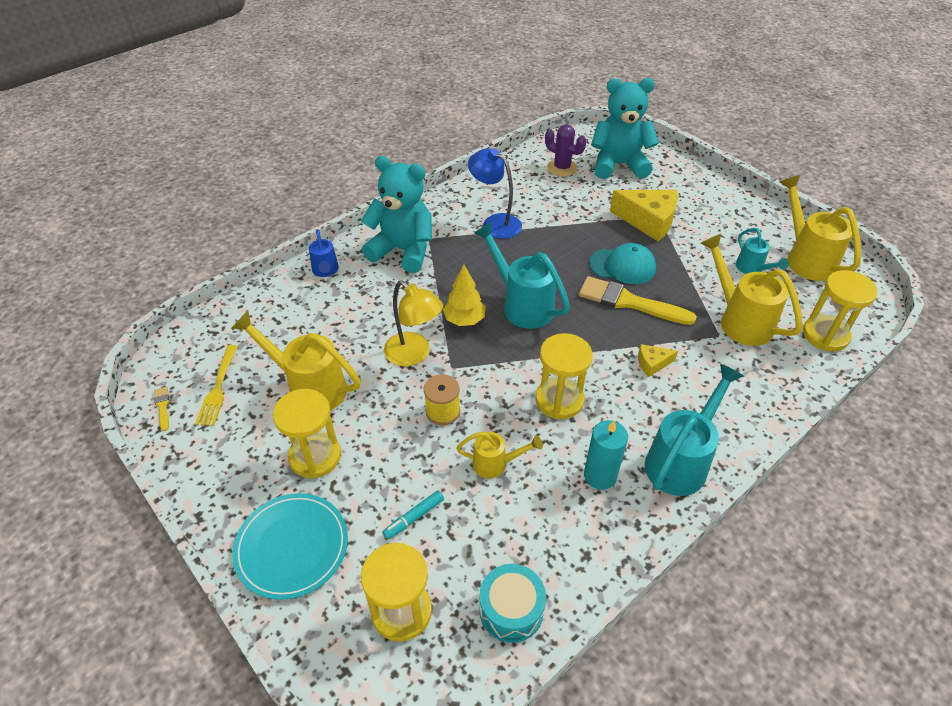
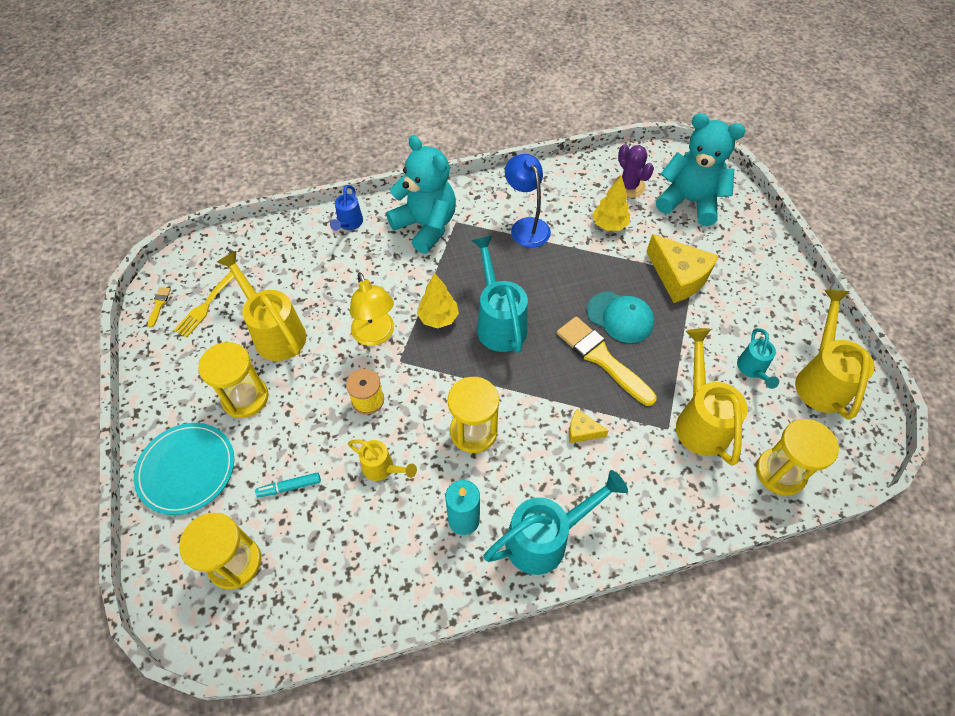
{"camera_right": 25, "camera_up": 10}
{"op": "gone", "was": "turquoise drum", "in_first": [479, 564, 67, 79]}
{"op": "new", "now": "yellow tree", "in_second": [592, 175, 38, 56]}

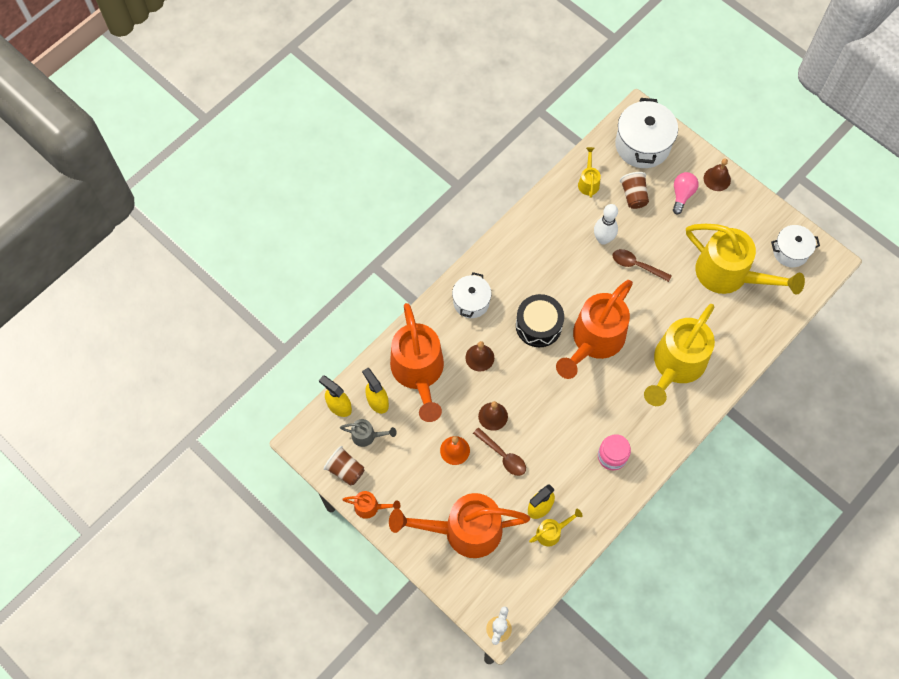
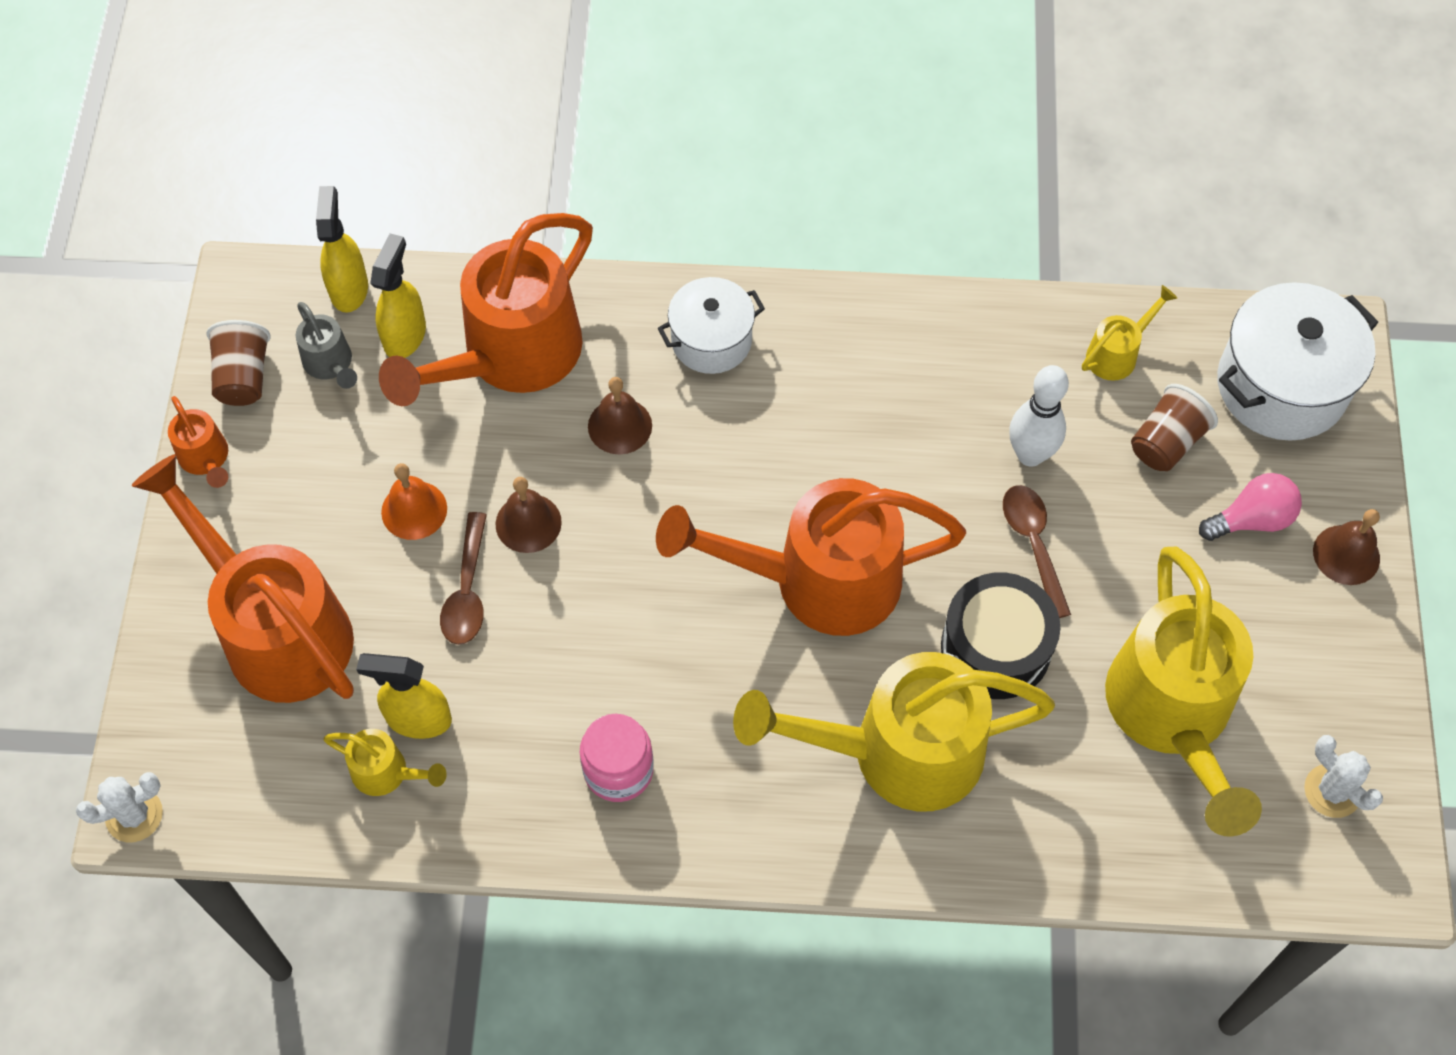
{"camera_right": 50, "camera_up": -5}
{"op": "swapped", "was": "white pot", "now": "white cactus", "in_first": [771, 225, 49, 42], "in_second": [1304, 735, 79, 83]}
{"op": "shifted", "was": "black drum", "in_first": [516, 294, 48, 53], "in_second": [941, 572, 119, 127]}

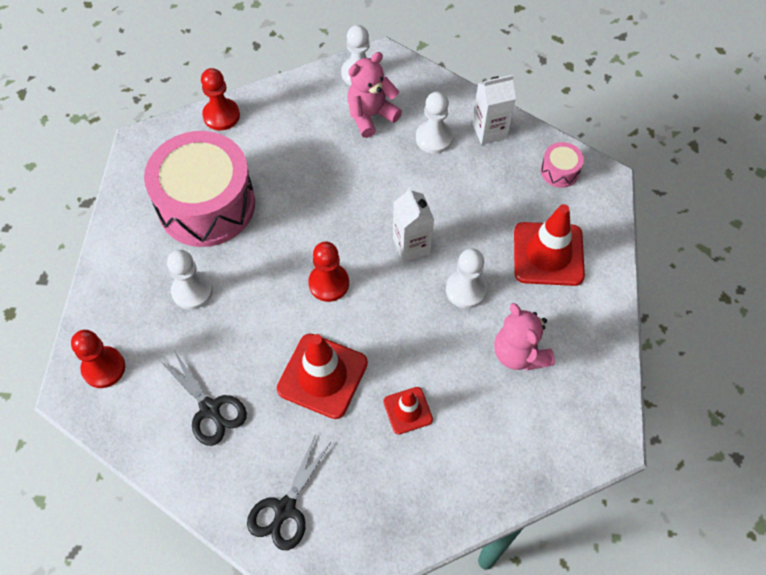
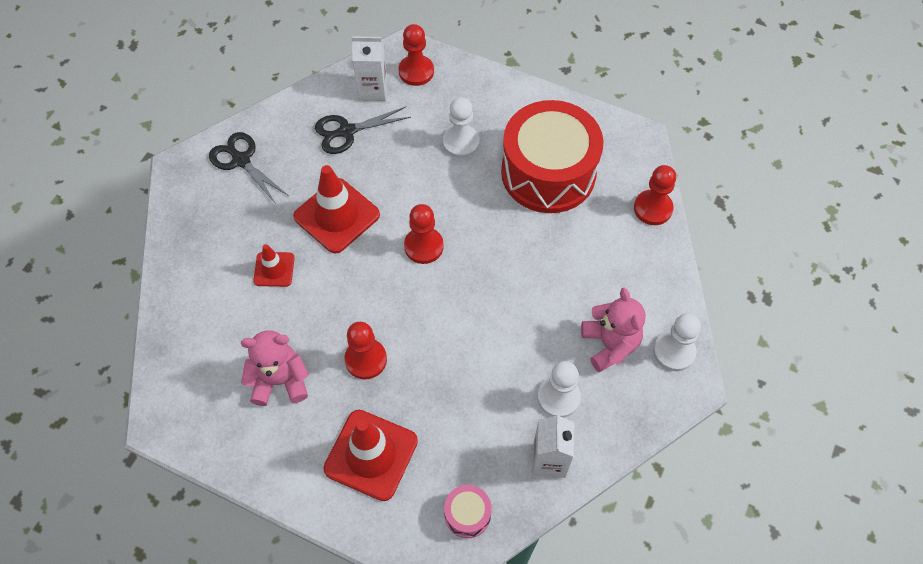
{"camera_right": 110, "camera_up": 0}
{"op": "repainted", "was": "pink drum", "now": "red drum", "in_first": [144, 131, 111, 116], "in_second": [501, 100, 102, 113]}
{"op": "shifted", "was": "white carton", "in_first": [393, 187, 41, 75], "in_second": [352, 37, 35, 64]}
{"op": "repainted", "was": "white pawn", "now": "red pawn", "in_first": [446, 248, 41, 60], "in_second": [344, 322, 43, 57]}

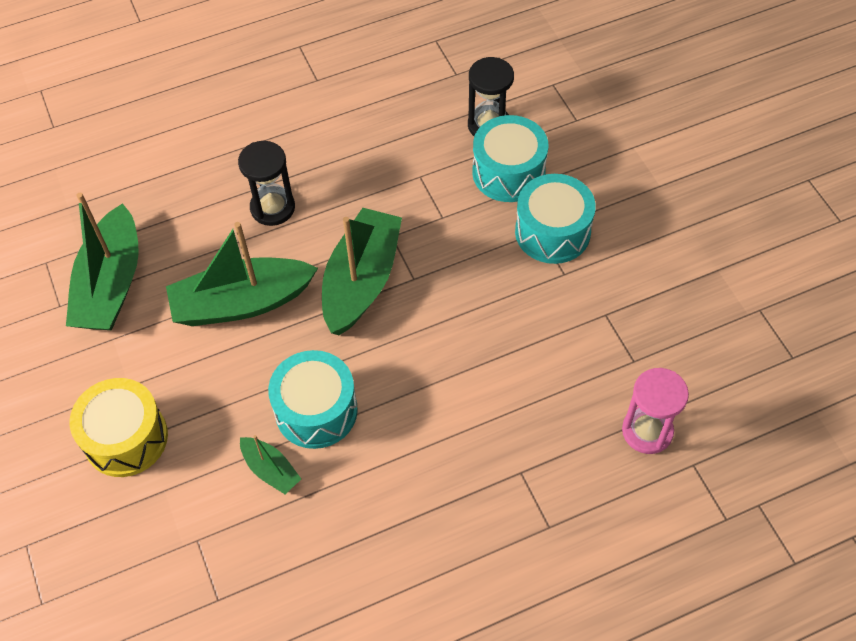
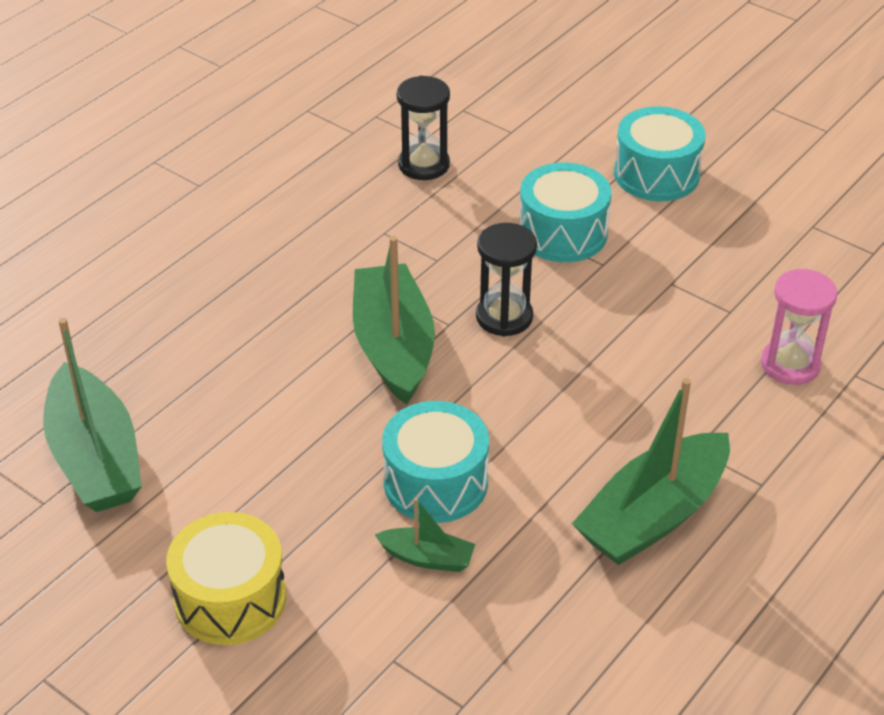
{"camera_right": -30, "camera_up": -15}
{"op": "shifted", "was": "turquoise drum", "in_first": [472, 115, 76, 87], "in_second": [614, 106, 91, 95]}
{"op": "shifted", "was": "black hourglass", "in_first": [238, 141, 57, 85], "in_second": [476, 223, 61, 113]}
{"op": "shifted", "was": "green boat", "in_first": [166, 222, 152, 104], "in_second": [572, 378, 158, 187]}

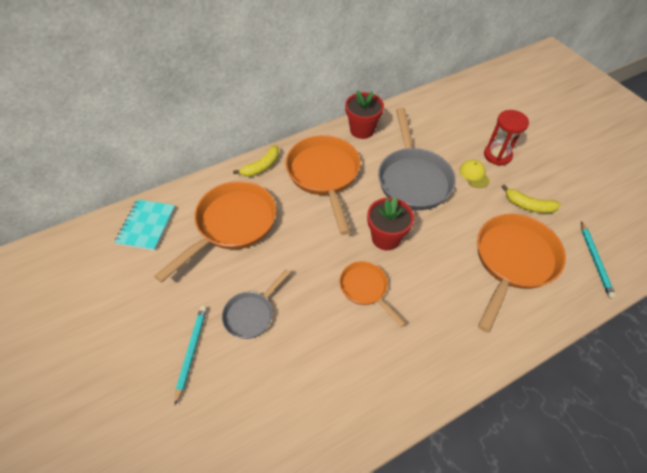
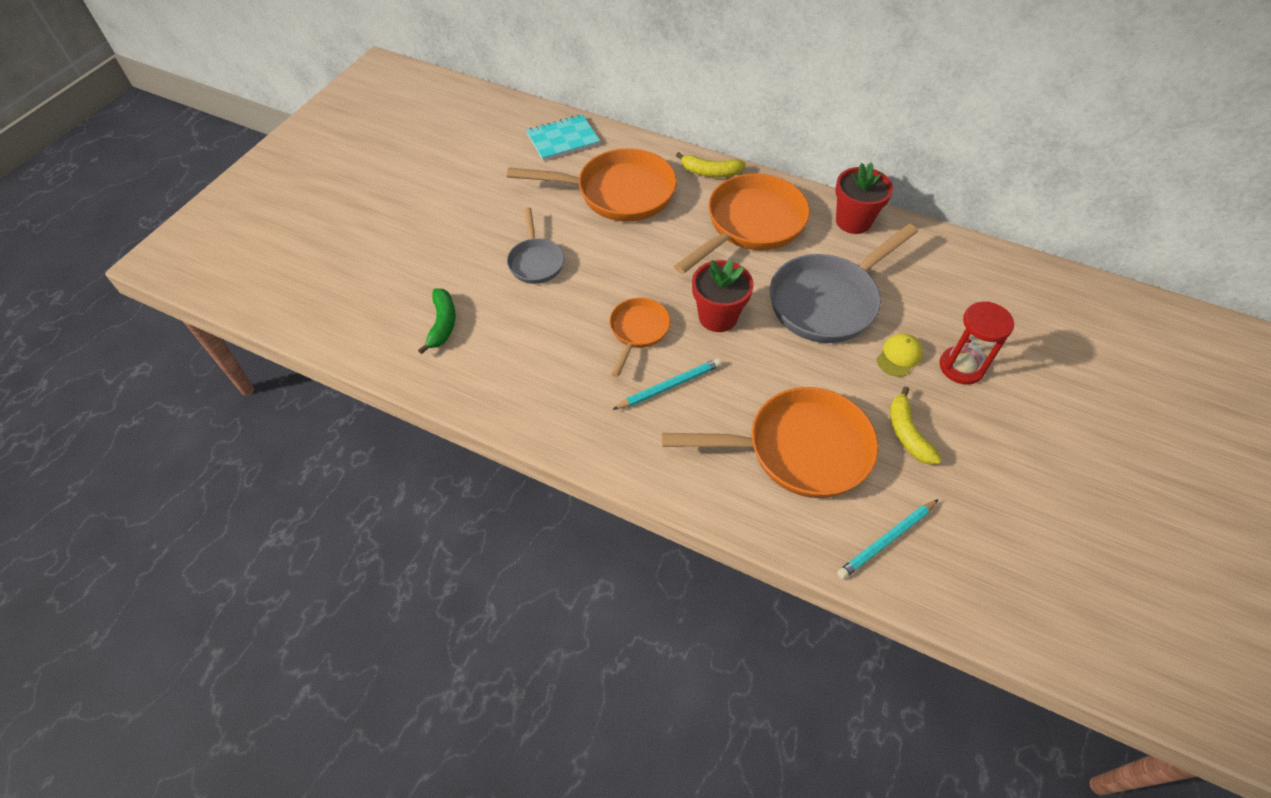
{"camera_right": 55, "camera_up": 0}
{"op": "rotated", "was": "grey pan", "in_first": [222, 269, 68, 70], "in_second": [507, 207, 57, 77], "clockwise": -105}
{"op": "shifted", "was": "turquoise pencil", "in_first": [175, 306, 32, 99], "in_second": [612, 359, 110, 51]}
{"op": "new", "now": "green banana", "in_second": [418, 289, 37, 65]}

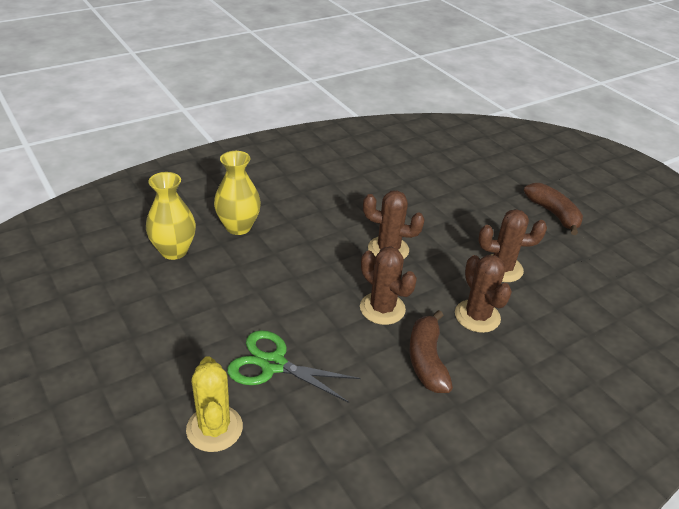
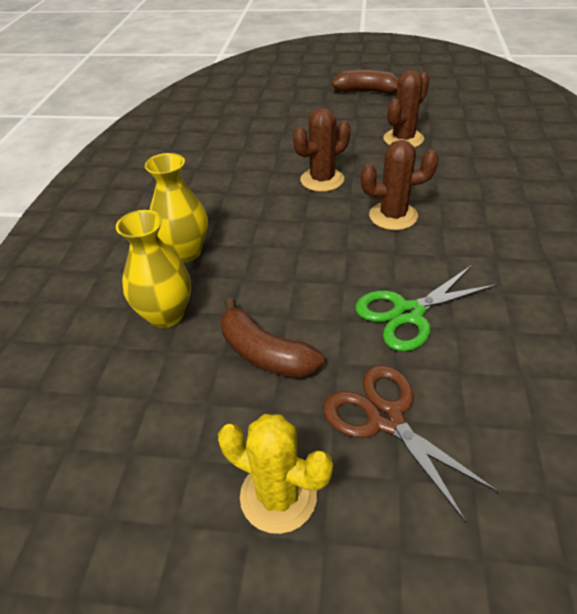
{"camera_right": -45, "camera_up": 5}
{"op": "gone", "was": "brown cactus", "in_first": [455, 255, 57, 78]}
{"op": "shifted", "was": "brown banana", "in_first": [409, 310, 44, 83], "in_second": [221, 298, 103, 80]}
{"op": "shifted", "was": "yellow cactus", "in_first": [186, 356, 57, 96], "in_second": [218, 414, 115, 120]}
{"op": "new", "now": "brown scissors", "in_second": [323, 365, 177, 158]}

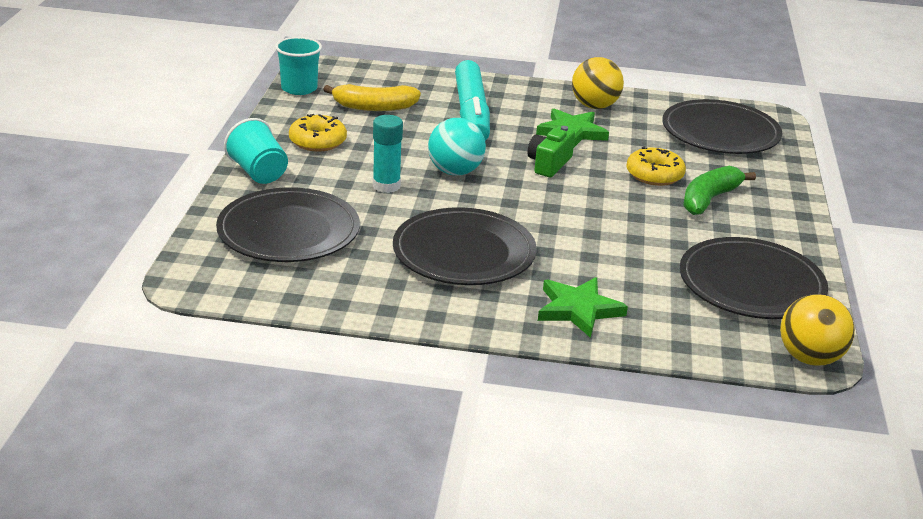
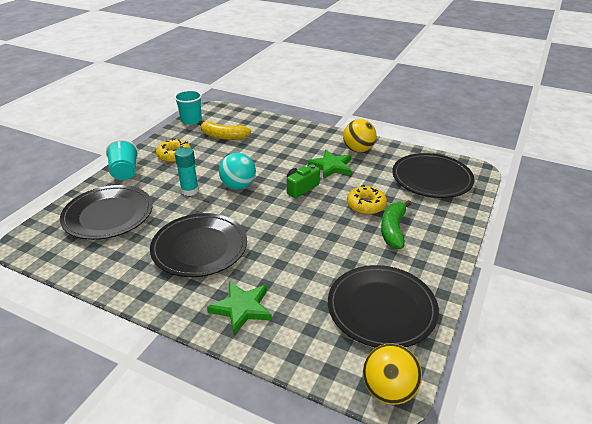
{"camera_right": 20, "camera_up": 5}
{"op": "gone", "was": "turquoise marker", "in_first": [455, 60, 35, 81]}
{"op": "rotated", "was": "green banana", "in_first": [683, 166, 73, 49], "in_second": [381, 200, 31, 49], "clockwise": -45}

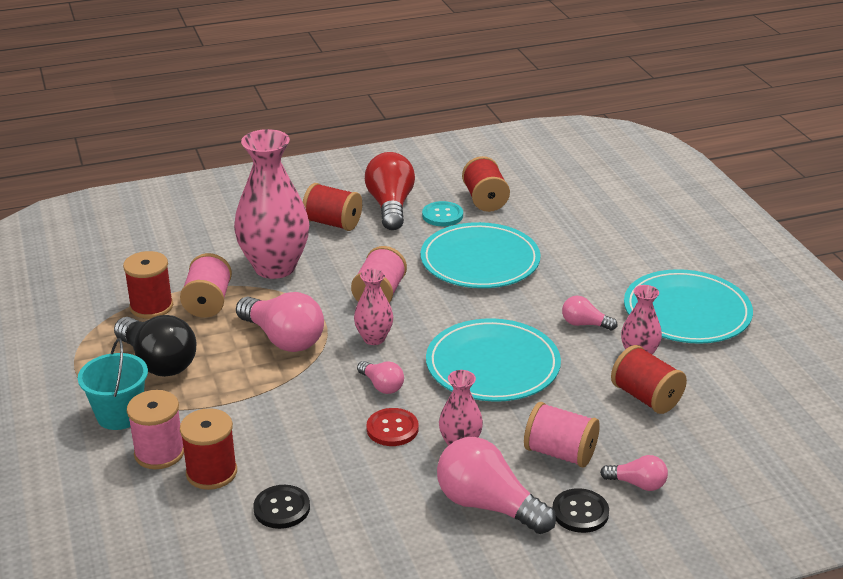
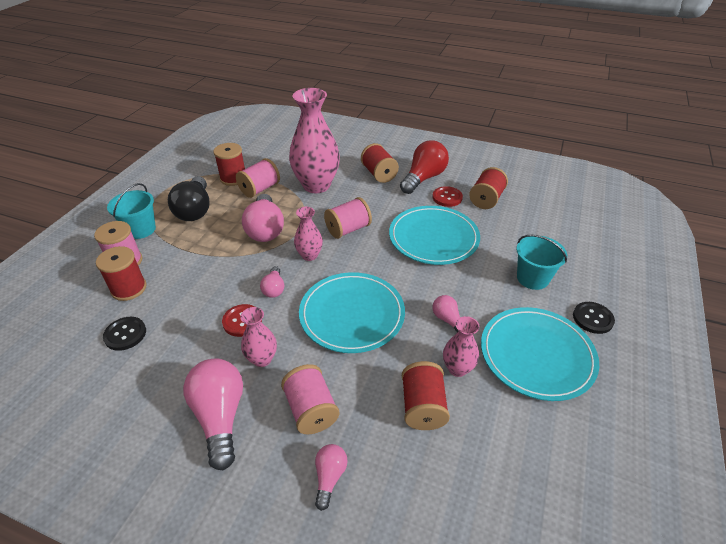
{"camera_right": 40, "camera_up": 10}
{"op": "repainted", "was": "turquoise button", "now": "red button", "in_first": [422, 201, 41, 25], "in_second": [432, 186, 31, 21]}
{"op": "rotated", "was": "pink light bulb", "in_first": [600, 455, 68, 36], "in_second": [315, 444, 33, 67], "clockwise": -135}
{"op": "shifted", "was": "black button", "in_first": [552, 488, 57, 45], "in_second": [573, 302, 42, 32]}
{"op": "new", "now": "turquoise bucket", "in_second": [516, 235, 51, 55]}

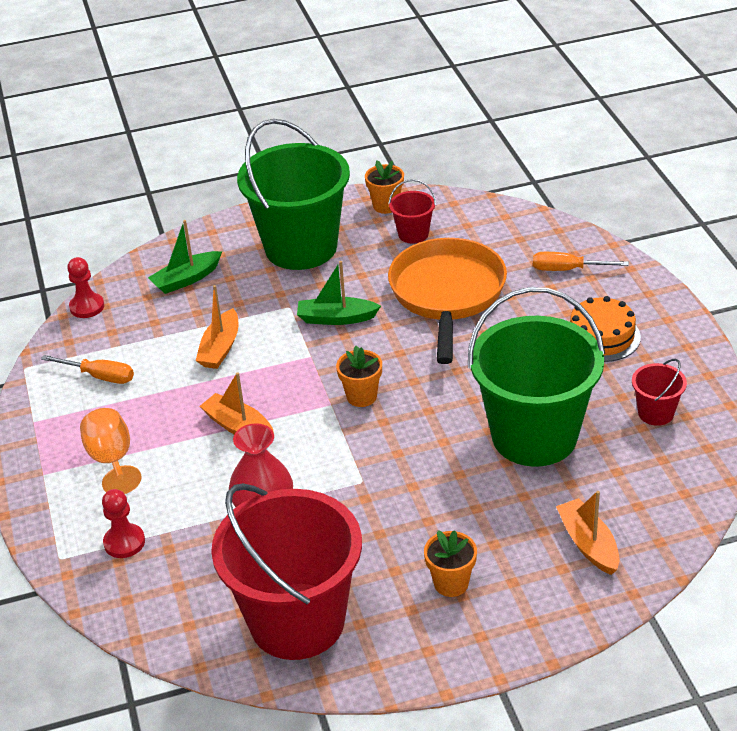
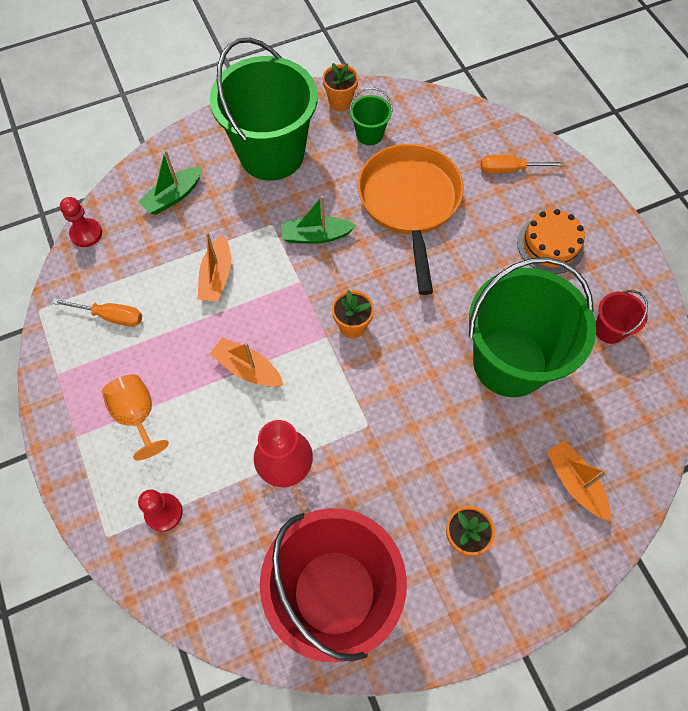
{"camera_right": -10, "camera_up": 25}
{"op": "repainted", "was": "red bucket", "now": "green bucket", "in_first": [389, 179, 47, 65], "in_second": [349, 87, 44, 58]}

